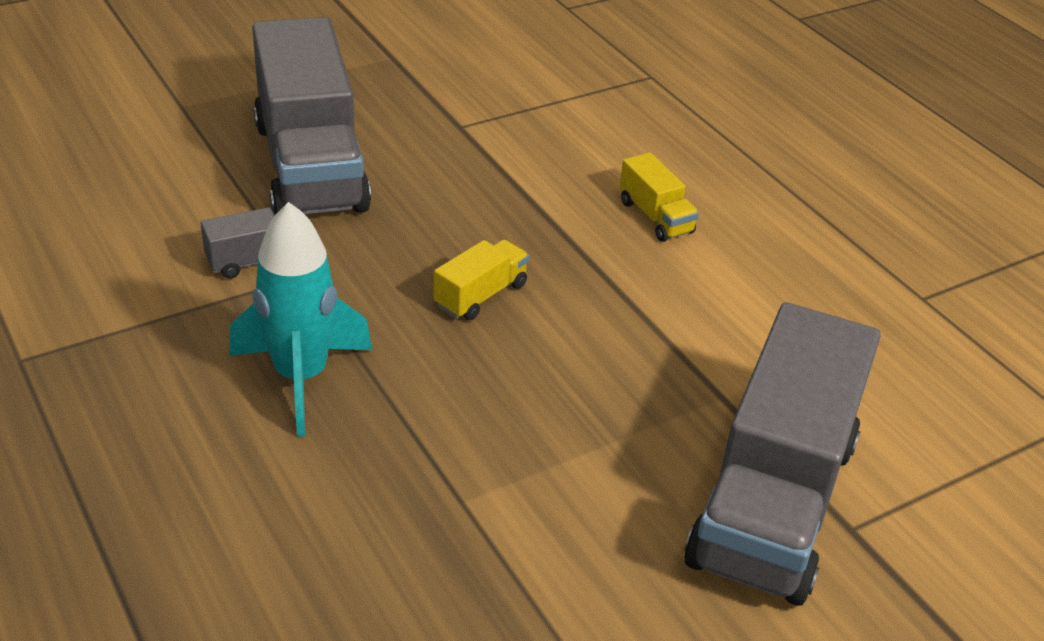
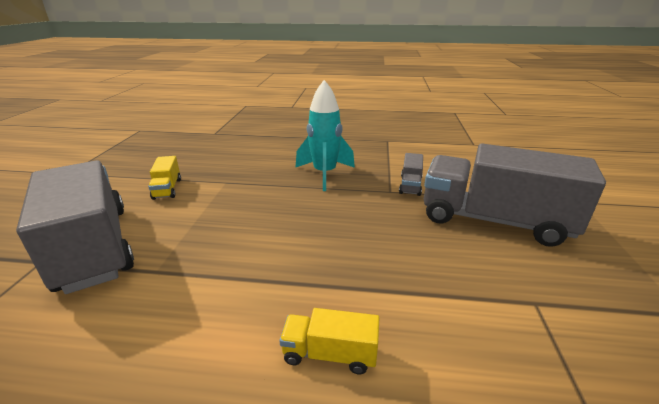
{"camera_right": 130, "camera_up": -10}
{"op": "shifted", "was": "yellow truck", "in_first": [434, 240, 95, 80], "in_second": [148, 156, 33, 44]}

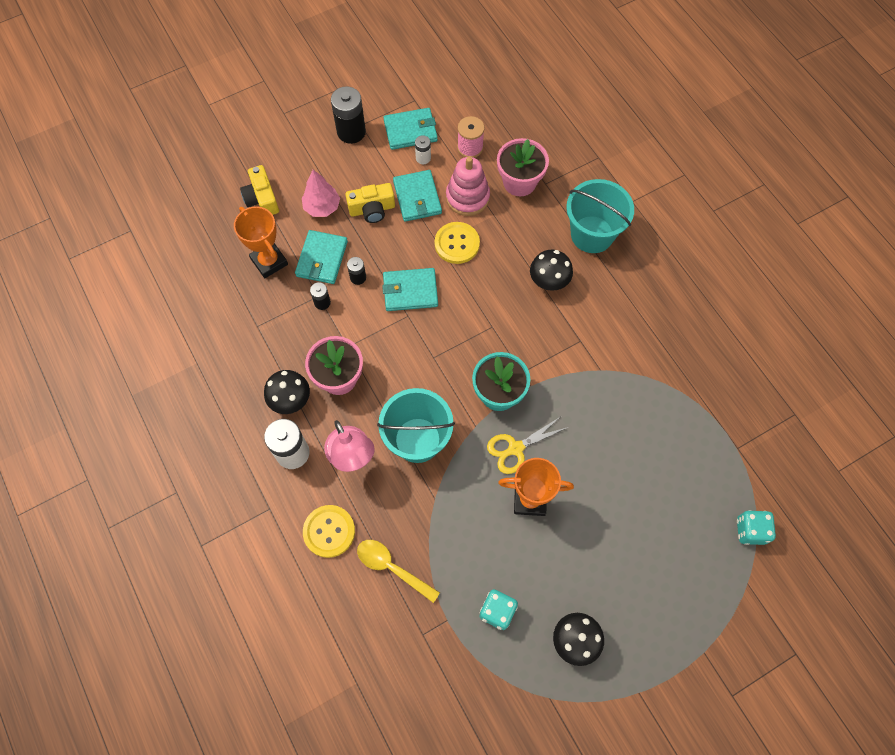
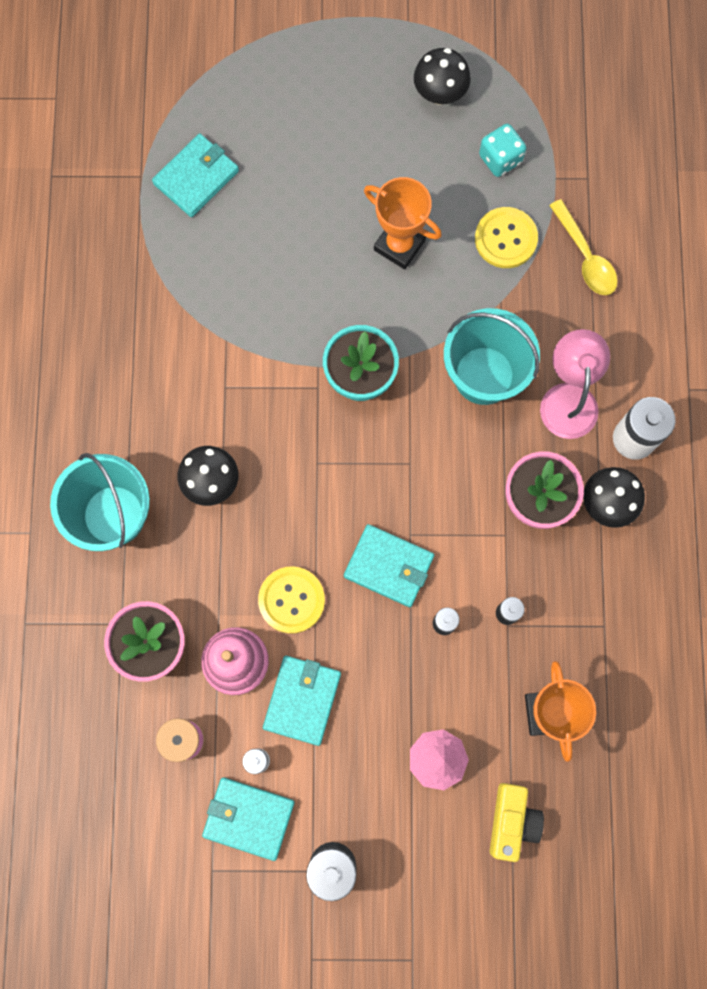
{"camera_right": -150, "camera_up": 10}
{"op": "gone", "was": "yellow camera", "in_first": [345, 183, 50, 40]}
{"op": "shifted", "was": "turquoise wallet", "in_first": [295, 230, 53, 54], "in_second": [152, 133, 87, 84]}
{"op": "gone", "was": "yellow scissors", "in_first": [487, 417, 81, 57]}
{"op": "shifted", "was": "yellow button", "in_first": [303, 505, 52, 53], "in_second": [475, 207, 63, 61]}
{"op": "gone", "was": "turquoise dice", "in_first": [737, 510, 39, 35]}

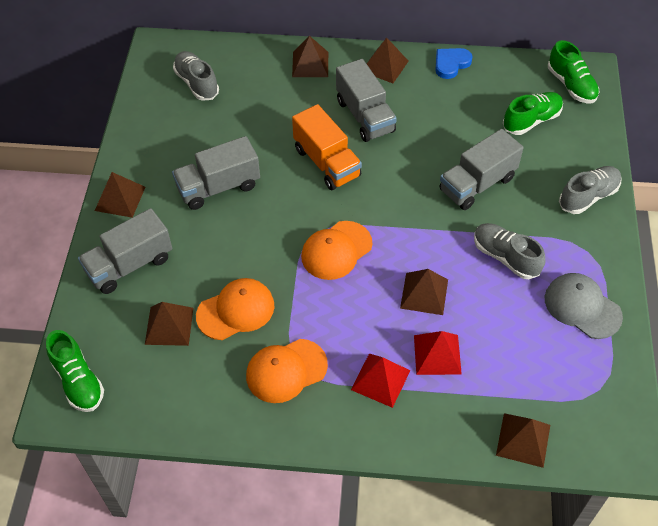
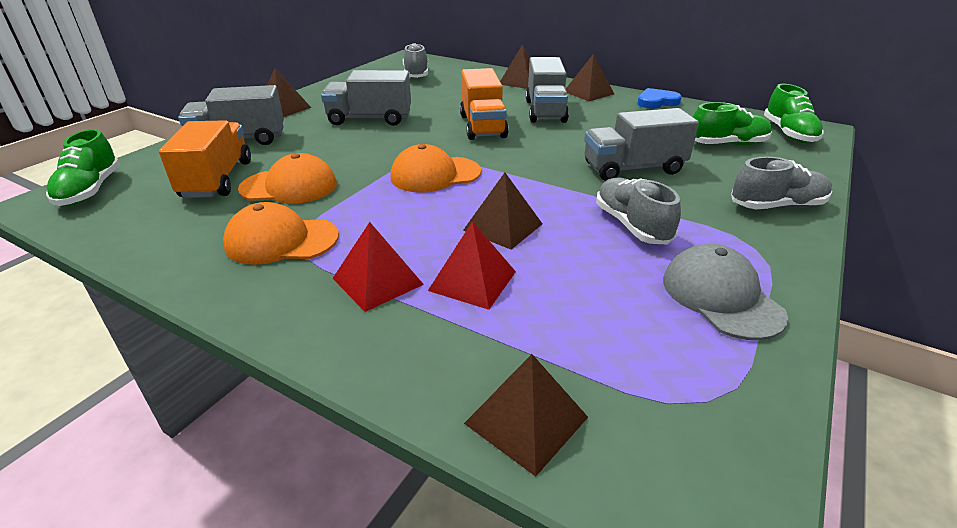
{"camera_right": 25, "camera_up": -20}
{"op": "swapped", "was": "brown pyramid", "now": "orange truck", "in_first": [145, 302, 48, 44], "in_second": [159, 120, 92, 78]}

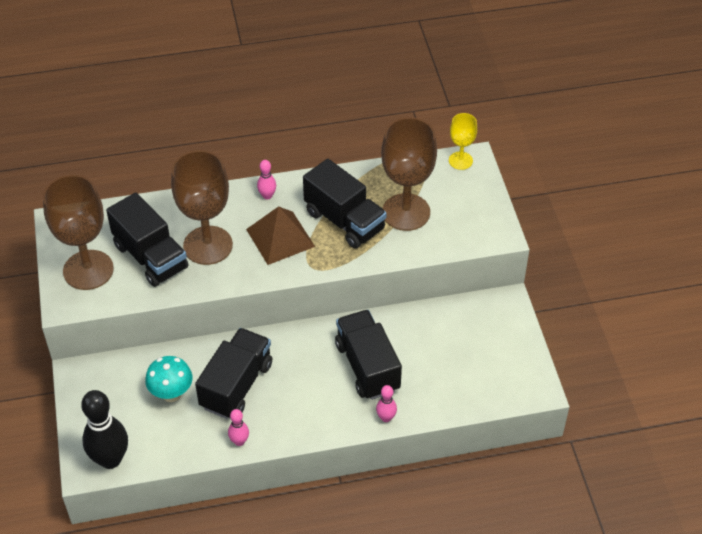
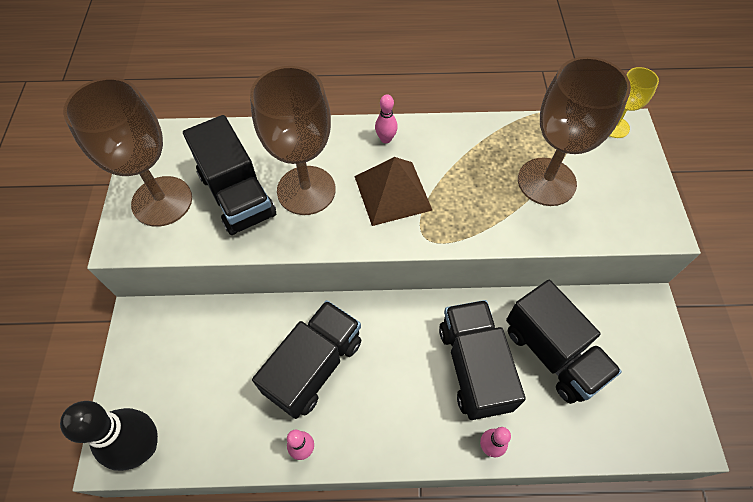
{"camera_right": 10, "camera_up": 10}
{"op": "shifted", "was": "black truck", "in_first": [303, 159, 84, 90], "in_second": [506, 280, 116, 124]}
{"op": "gone", "was": "turquoise mushroom", "in_first": [145, 356, 47, 46]}

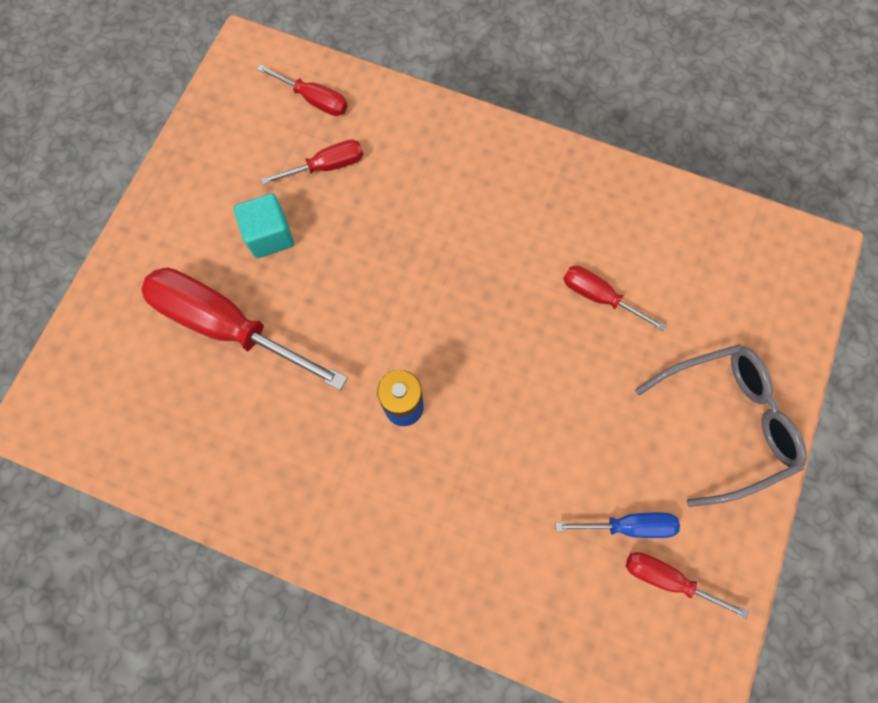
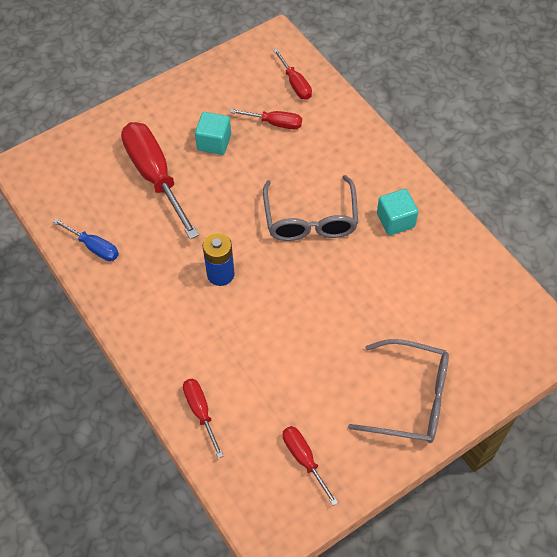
{"camera_right": 35, "camera_up": -15}
{"op": "shifted", "was": "red screwdriver", "in_first": [563, 266, 103, 65], "in_second": [183, 379, 40, 79]}
{"op": "shifted", "was": "blue screwdriver", "in_first": [556, 512, 124, 26], "in_second": [53, 218, 66, 43]}
{"op": "new", "now": "grey glasses", "in_second": [263, 175, 95, 66]}
{"op": "new", "now": "turquoise cube", "in_second": [377, 189, 42, 46]}

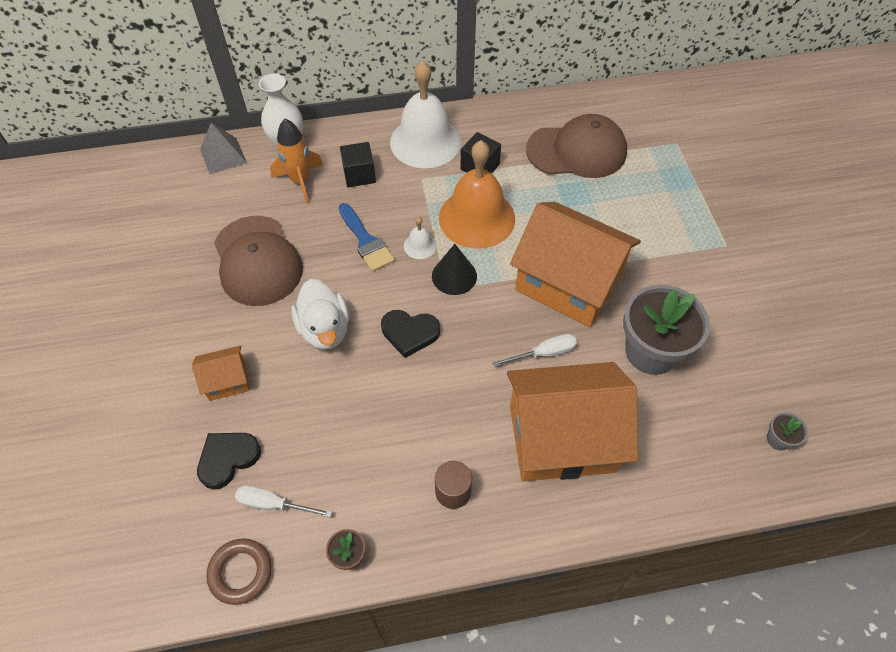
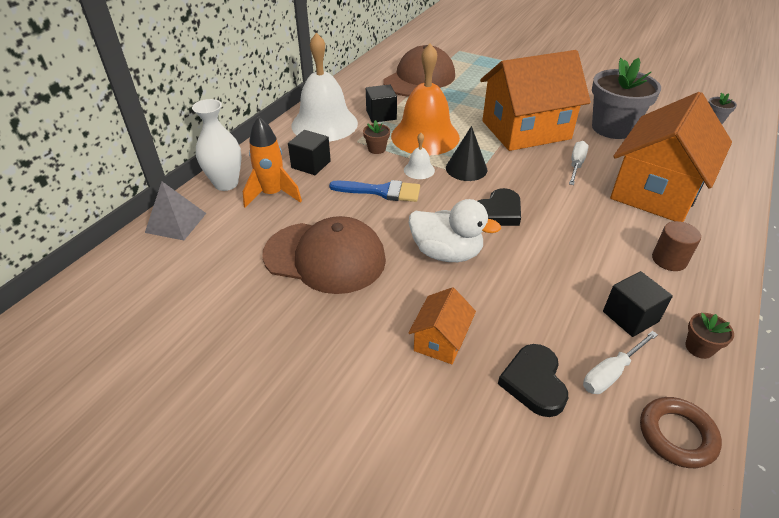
{"camera_right": -50, "camera_up": -15}
{"op": "new", "now": "brown flower pot", "in_second": [363, 120, 27, 34]}
{"op": "new", "now": "black cube", "in_second": [603, 271, 70, 66]}

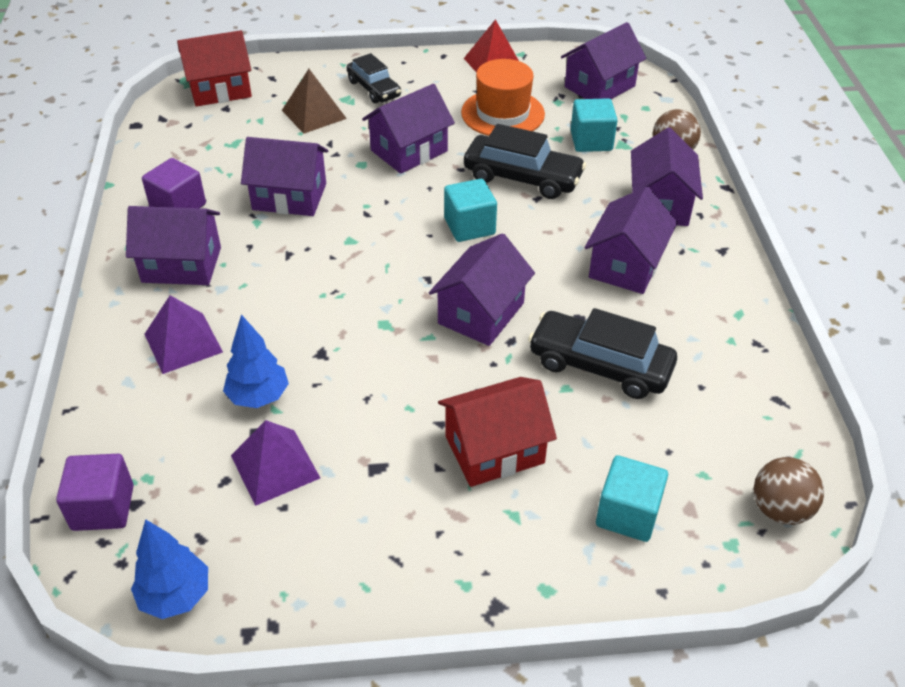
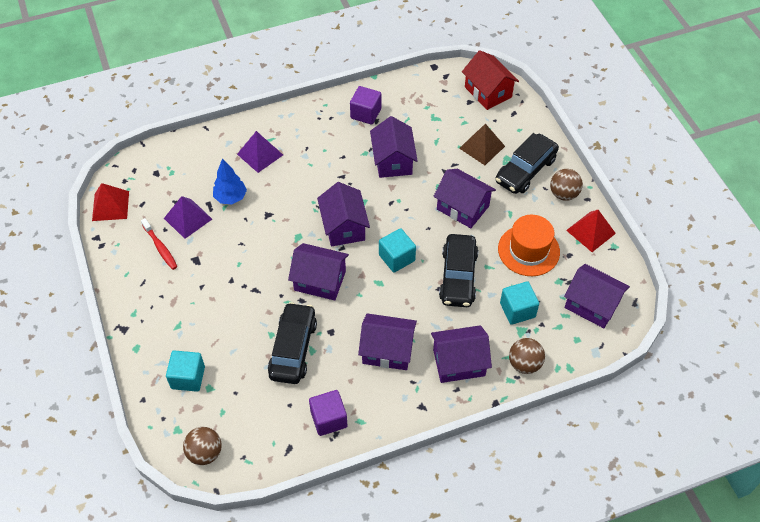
{"camera_right": 75, "camera_up": 10}
{"op": "scaled", "was": "black car", "in_first": [347, 53, 54, 50], "in_second": [495, 133, 64, 61], "ratio": 1.51}
{"op": "shifted", "was": "purple house", "in_first": [126, 206, 95, 79], "in_second": [317, 182, 53, 65]}
{"op": "gone", "was": "red house", "in_first": [438, 377, 119, 110]}
{"op": "shifted", "was": "purple cube", "in_first": [56, 454, 78, 77], "in_second": [309, 390, 38, 46]}
{"op": "swapped", "was": "blue tree", "now": "red pyramid", "in_first": [131, 519, 77, 100], "in_second": [92, 183, 37, 38]}
{"op": "new", "now": "brown ball", "in_second": [550, 169, 33, 32]}
{"op": "new", "now": "red toothbrush", "in_second": [141, 218, 36, 52]}

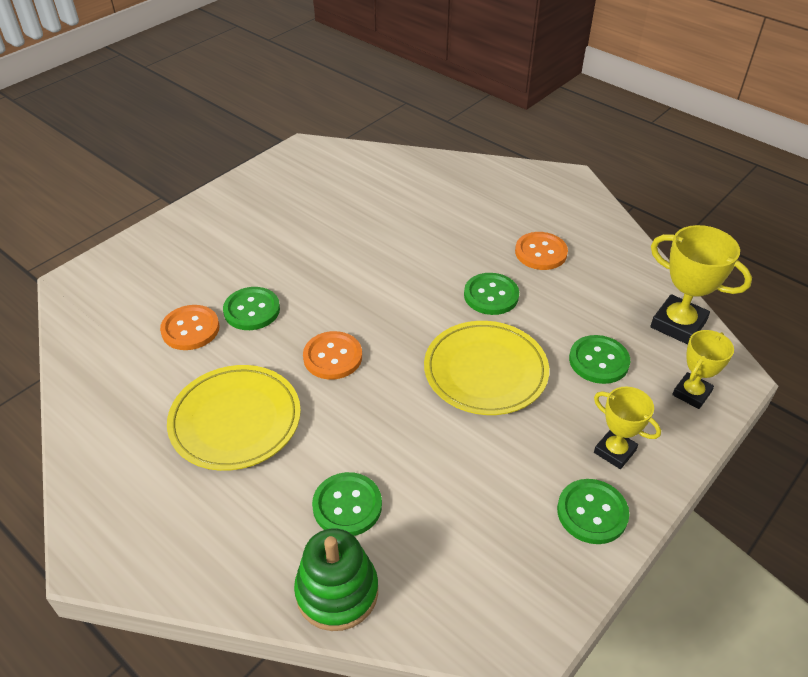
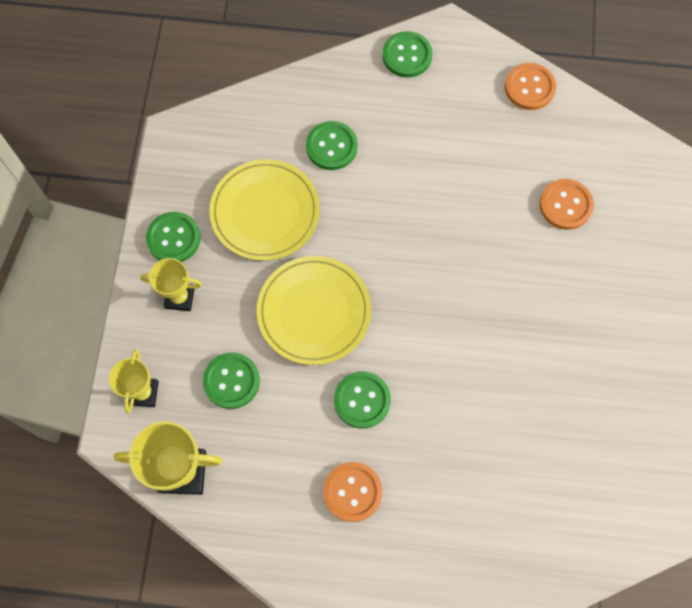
{"camera_right": 145, "camera_up": 25}
{"op": "shifted", "was": "green button", "in_first": [223, 287, 57, 43], "in_second": [382, 31, 51, 47]}
{"op": "shifted", "was": "orange button", "in_first": [303, 331, 59, 49], "in_second": [505, 63, 51, 47]}
{"op": "shifted", "was": "yellow plate", "in_first": [167, 365, 134, 106], "in_second": [209, 159, 111, 102]}
{"op": "gone", "was": "green stacking toy", "in_first": [294, 528, 84, 103]}

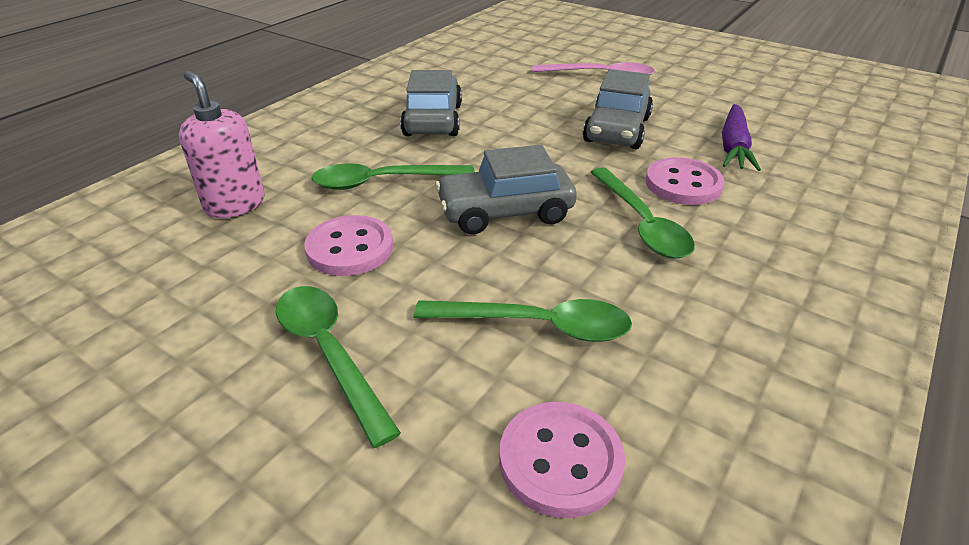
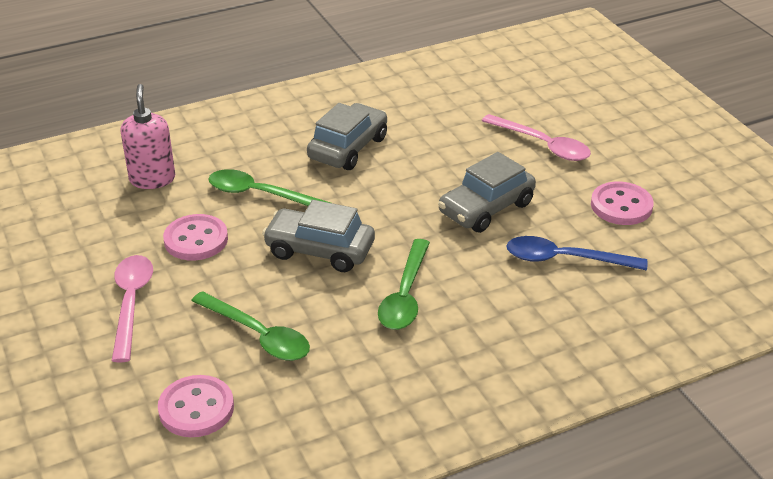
{"camera_right": 30, "camera_up": 0}
{"op": "swapped", "was": "purple carrot", "now": "blue spoon", "in_first": [722, 104, 39, 67], "in_second": [506, 236, 142, 34]}
{"op": "shifted", "was": "pink button", "in_first": [646, 157, 79, 48], "in_second": [591, 181, 63, 44]}
{"op": "repainted", "was": "green spoon", "now": "pink spoon", "in_first": [276, 286, 125, 162], "in_second": [112, 255, 41, 108]}

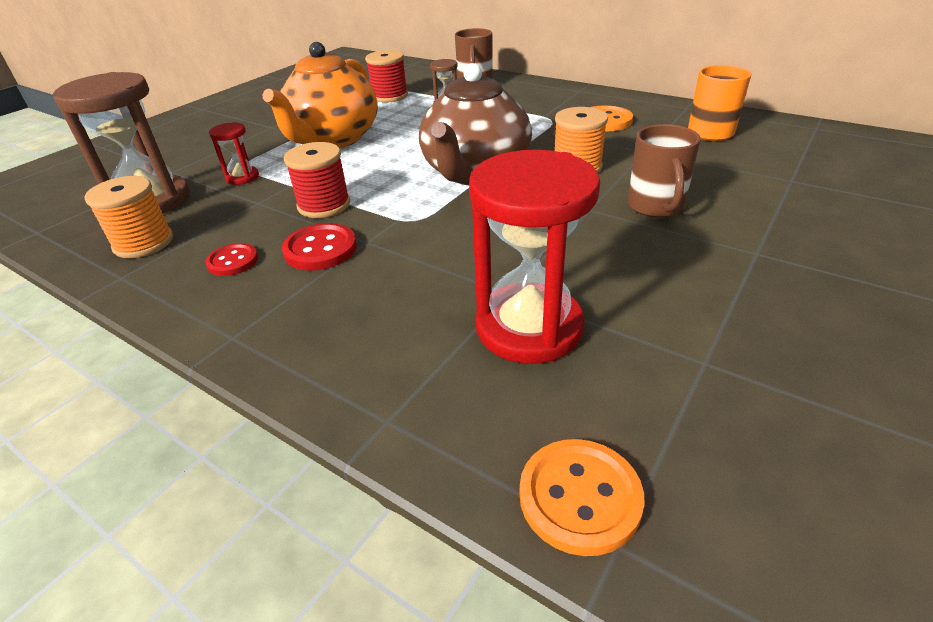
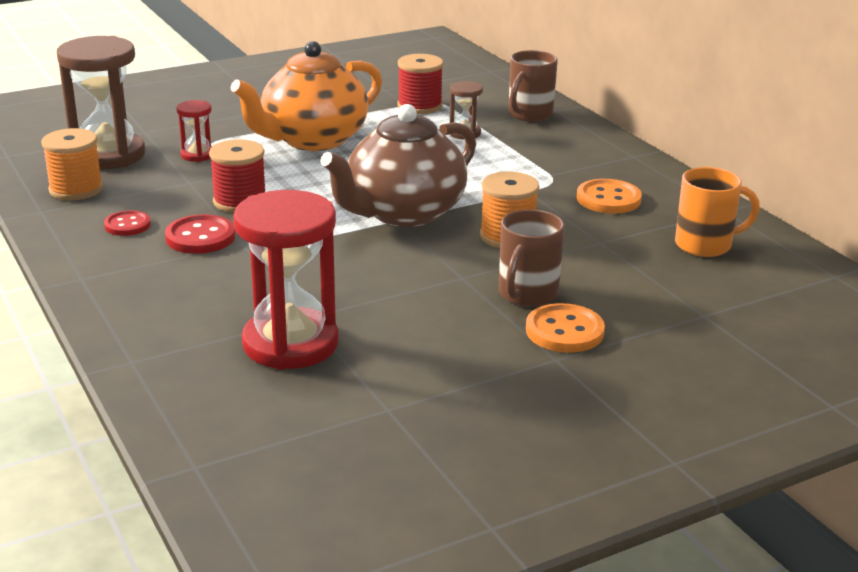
{"camera_right": 25, "camera_up": -10}
{"op": "shifted", "was": "orange button", "in_first": [519, 439, 126, 117], "in_second": [526, 303, 79, 50]}

